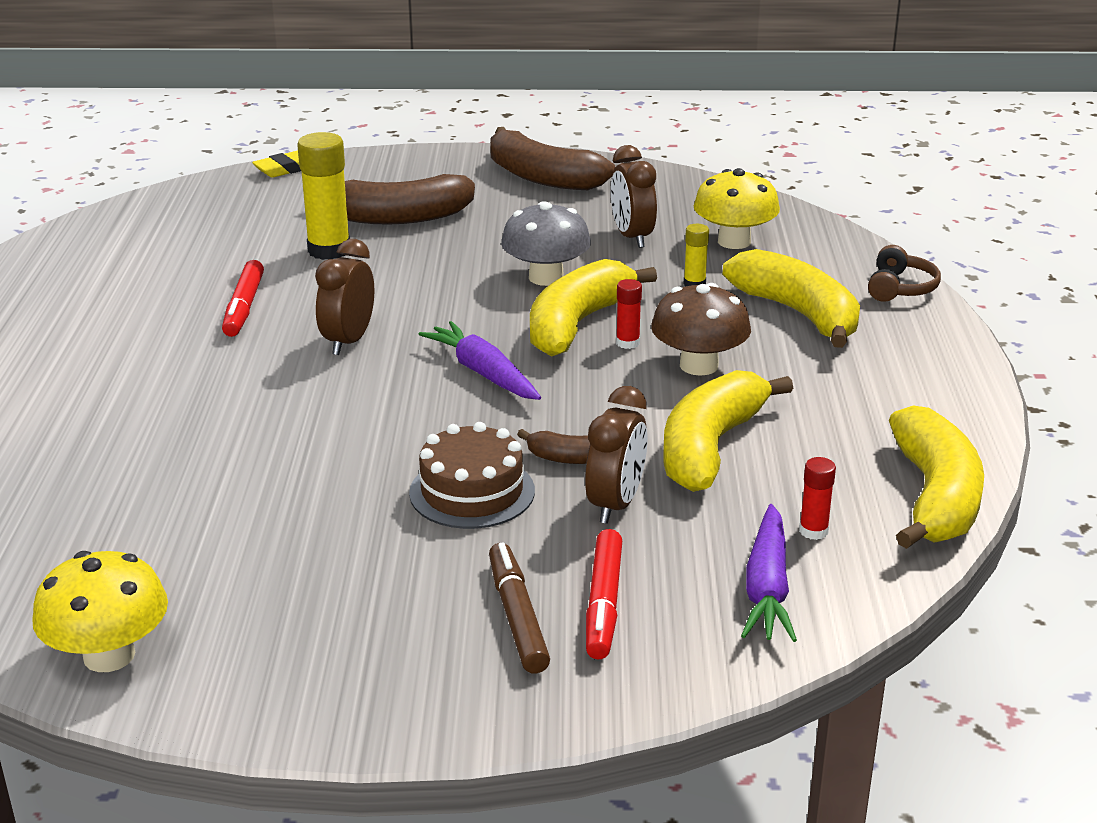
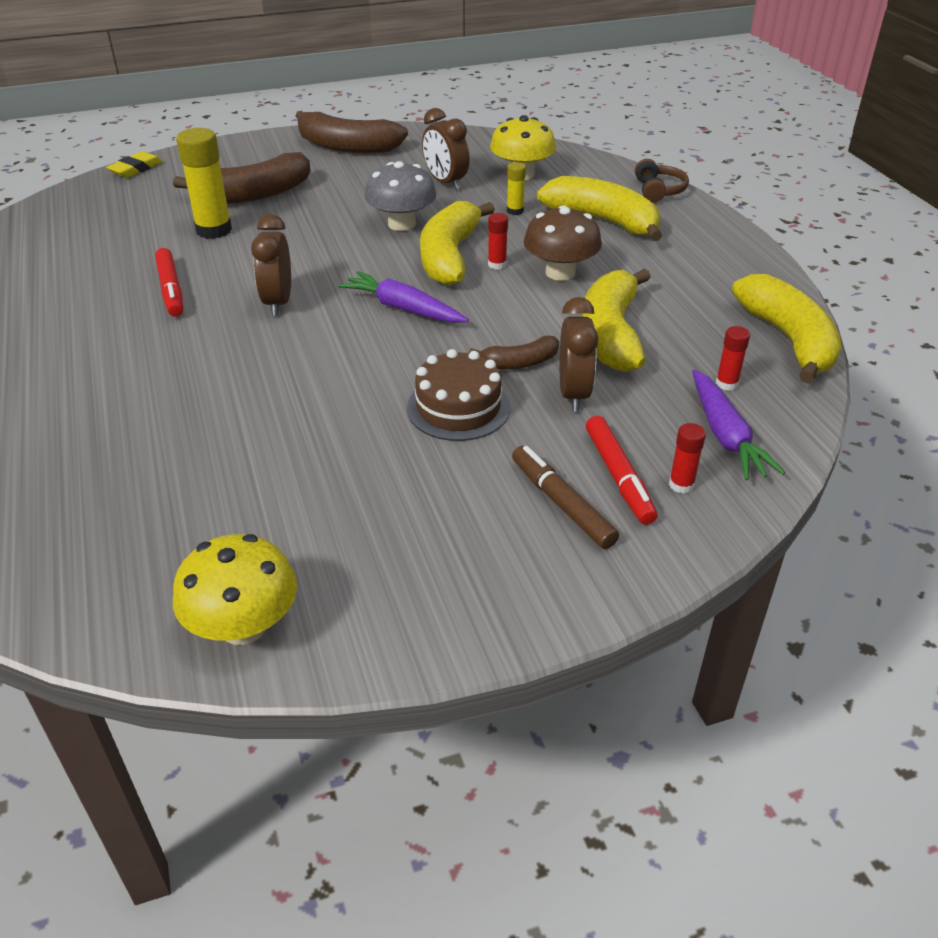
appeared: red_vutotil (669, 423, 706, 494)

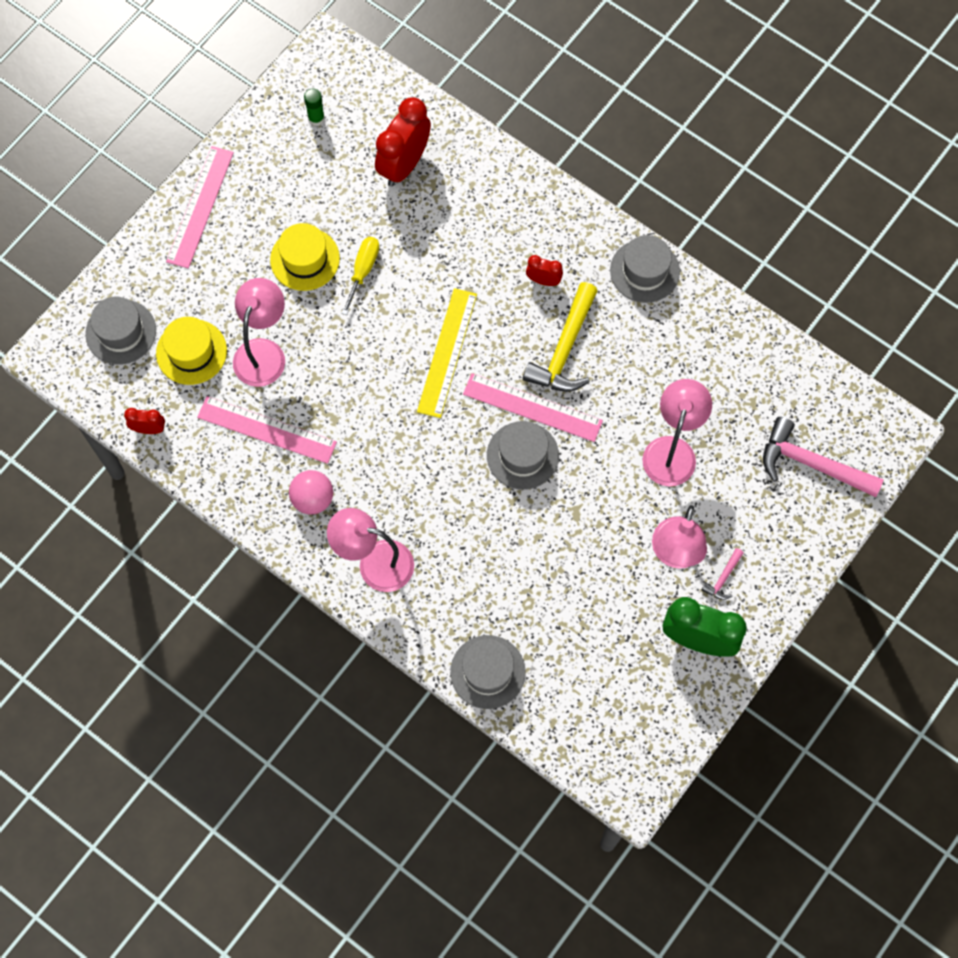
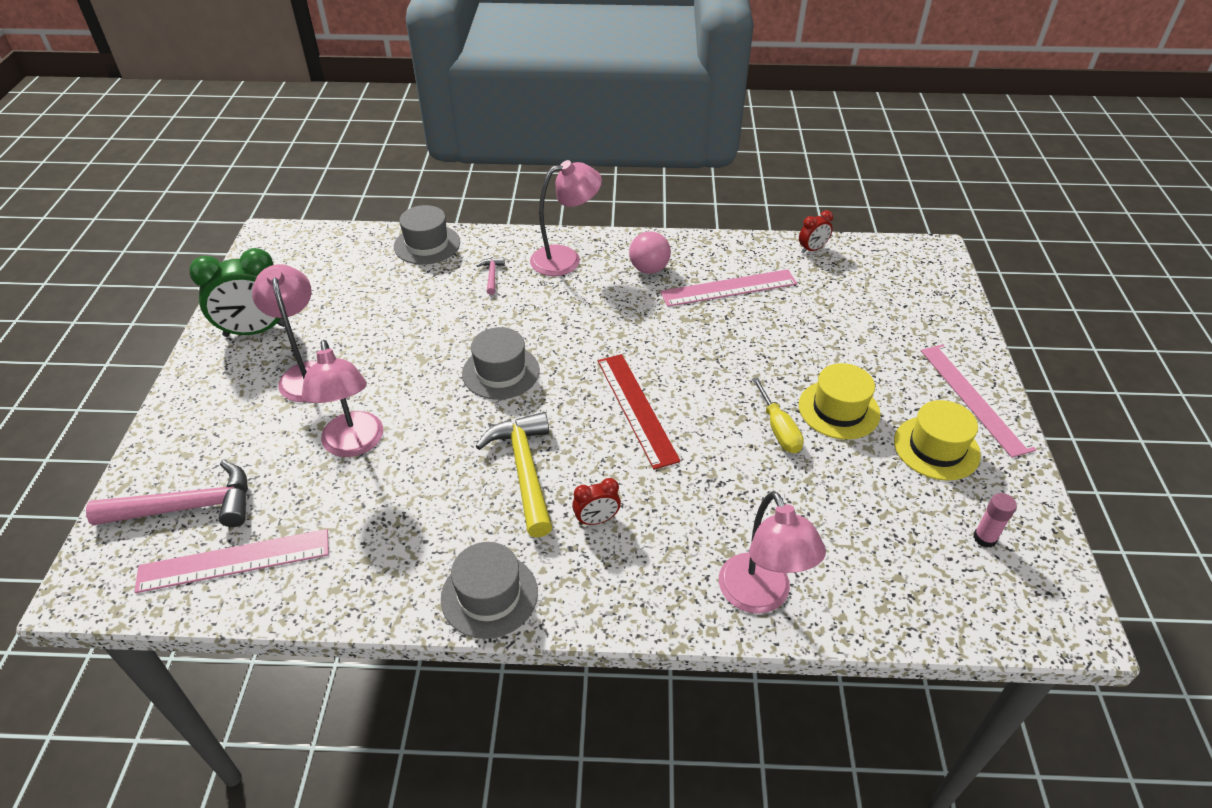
missing: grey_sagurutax (85, 297, 156, 365); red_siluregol (375, 97, 431, 187)
relocated: yellow_sagurutax (156, 317, 227, 385) to (894, 400, 981, 480); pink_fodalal (233, 278, 285, 387) to (719, 491, 826, 614); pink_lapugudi (463, 373, 603, 442) to (135, 529, 329, 593); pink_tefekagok (702, 548, 744, 600) to (476, 257, 505, 295)
colour: green_vutotil (304, 89, 325, 126) to pink_vutotil (974, 493, 1017, 548); yellow_lapugudi (417, 288, 477, 418) to red_lapugudi (598, 354, 681, 470)

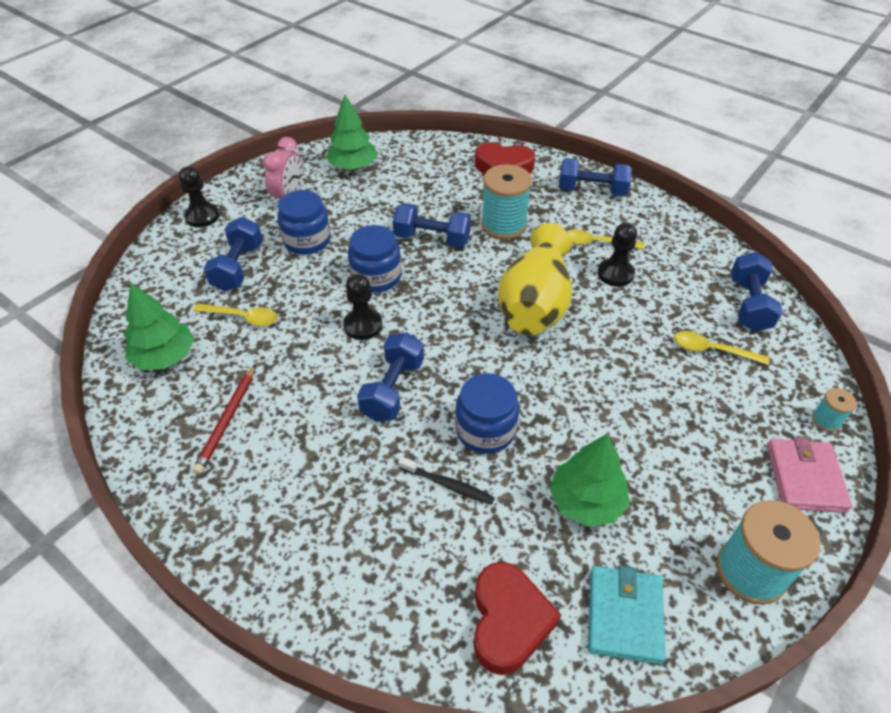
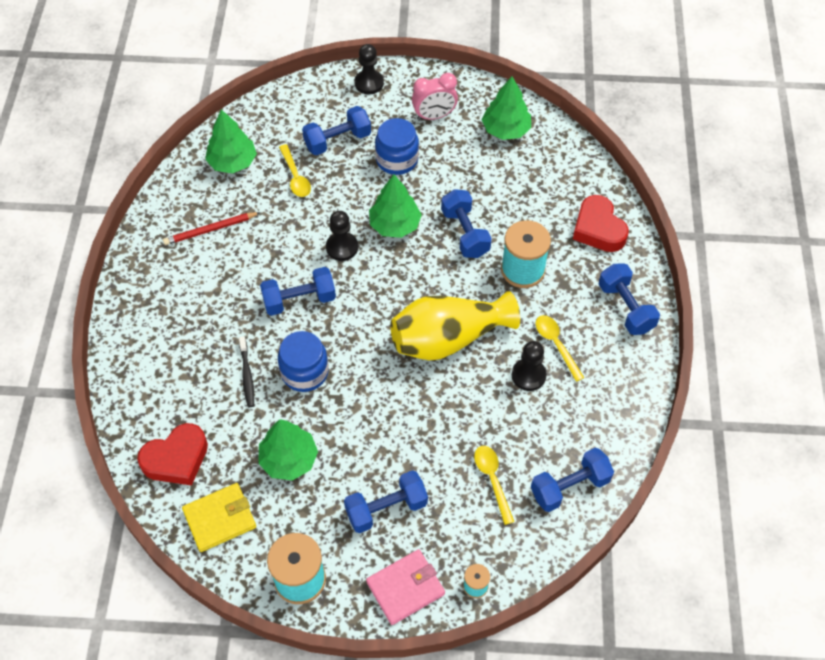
appeared: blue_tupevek (344, 470, 428, 533)
exchanged: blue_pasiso (348, 225, 401, 293) to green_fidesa (369, 175, 422, 238)
colour: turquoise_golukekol (588, 566, 666, 665) to yellow_golukekol (182, 483, 256, 552)

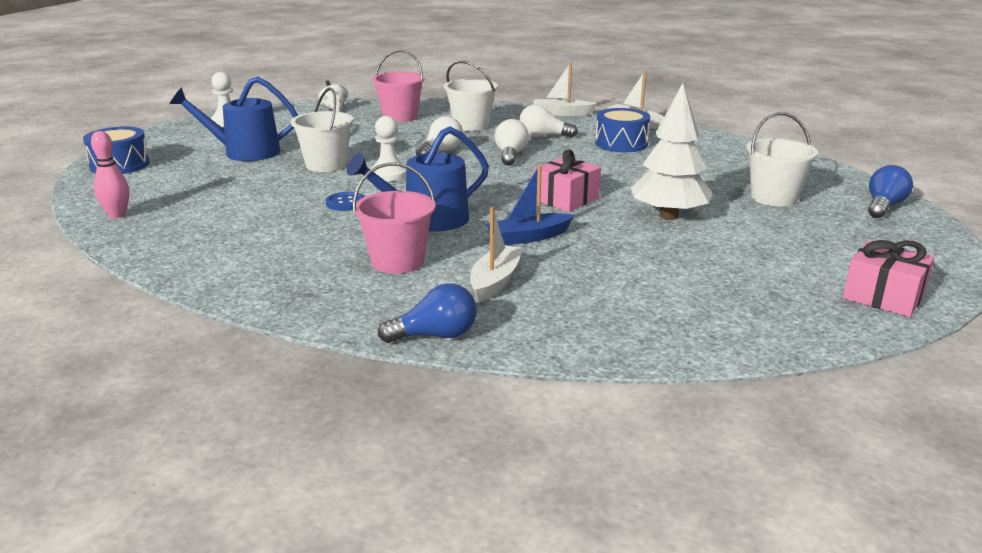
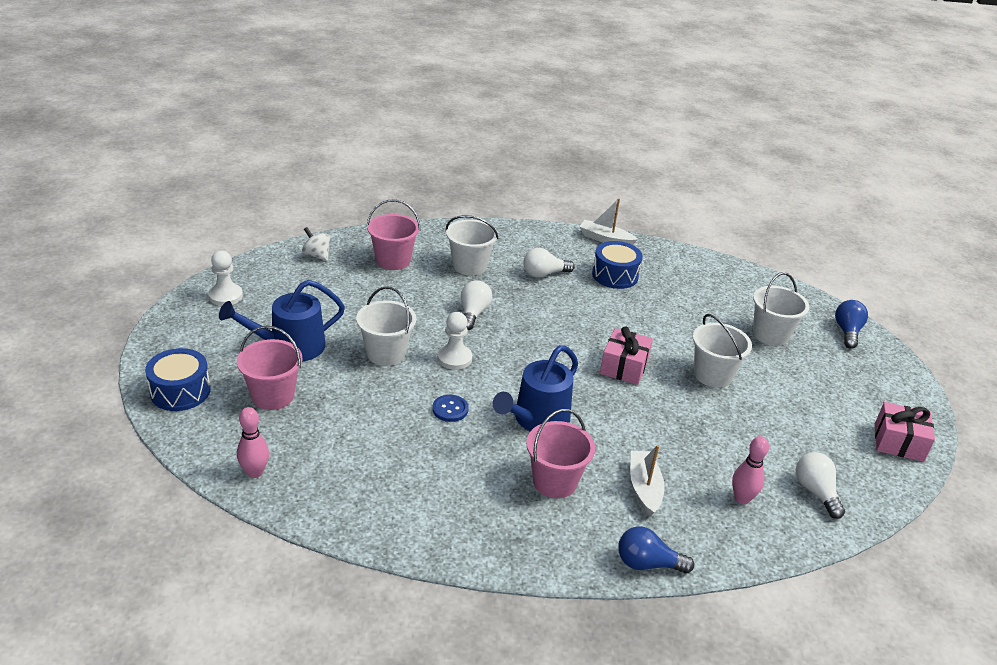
missing: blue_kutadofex (486, 164, 574, 245); white_kutadofex (533, 62, 597, 116)
appeared: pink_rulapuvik (237, 326, 302, 410); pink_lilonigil (732, 436, 769, 504)
relocated: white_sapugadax (494, 119, 529, 166) to (796, 452, 845, 519)
exchanged: white_fidesa (631, 83, 713, 220) to white_rulapuvik (693, 314, 752, 388)
spun: blue_sapugadax (378, 283, 477, 343) = (618, 526, 694, 573) 135 degrees counterclockwise

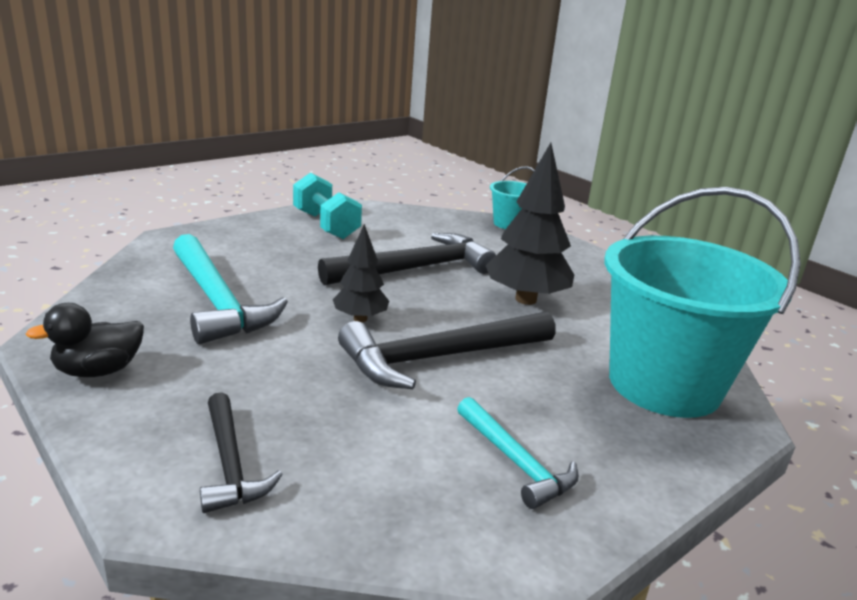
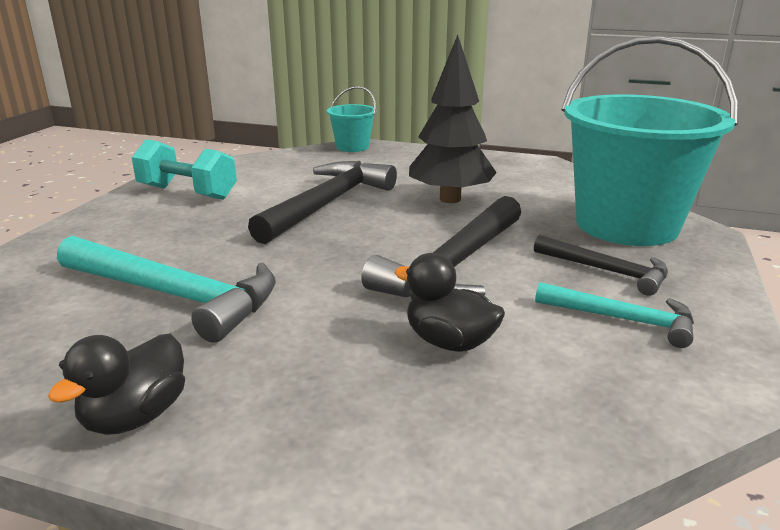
missing: black_fidesa (333, 224, 389, 322)
appeared: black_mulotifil (394, 253, 505, 352)
relocated: black_tefekagok (200, 392, 283, 513) to (534, 235, 668, 296)

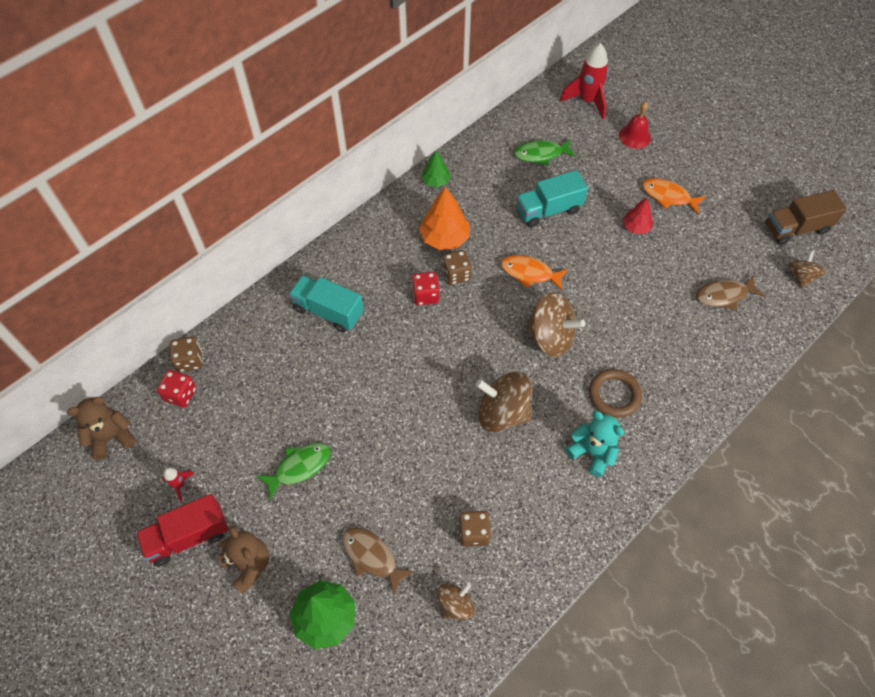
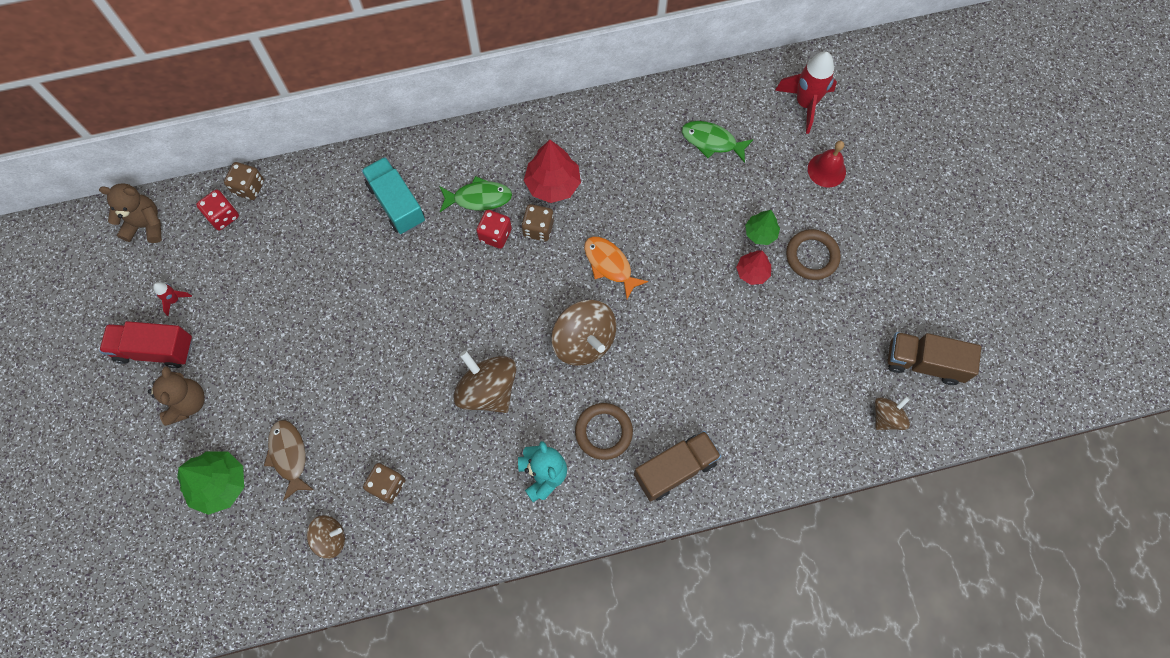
missing: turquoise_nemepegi (516, 170, 588, 227); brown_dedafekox (696, 275, 765, 310)
appeared: brown_nemepegi (634, 431, 721, 502)
relocated: green_dedafekox (256, 443, 331, 500) to (439, 176, 512, 212); green_fidesa (422, 150, 451, 187) to (745, 210, 780, 245)
exchanged: orange_dedafekox (642, 178, 706, 214) to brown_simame (786, 229, 841, 280)
colour: orange_fidesa (419, 187, 470, 250) to red_fidesa (524, 140, 581, 203)

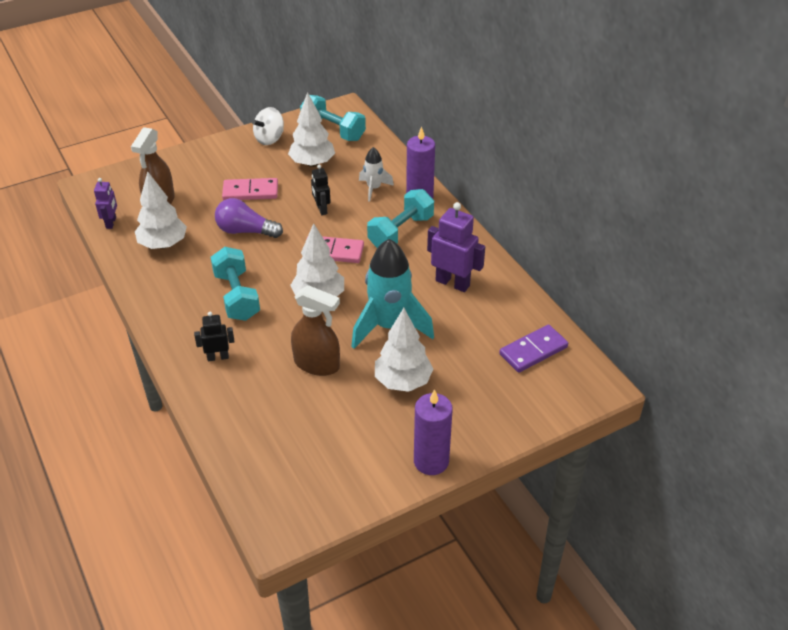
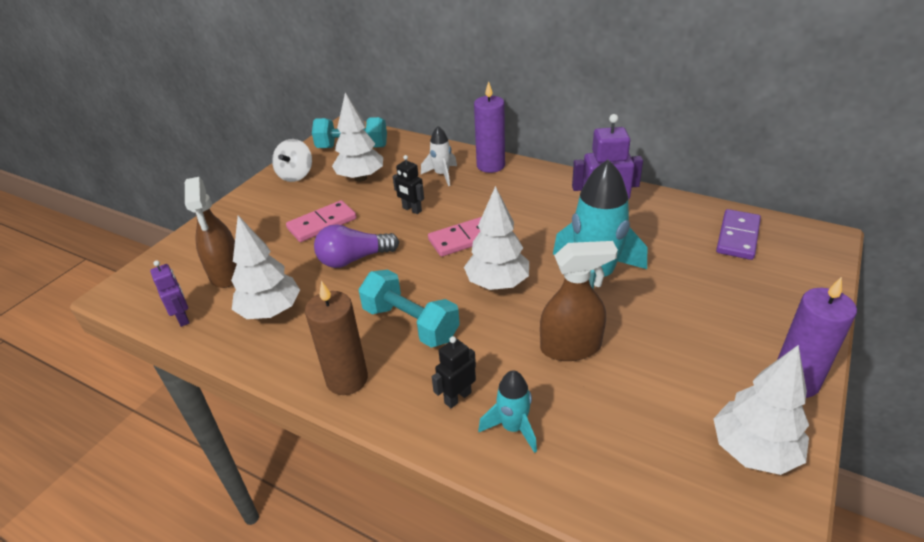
missing: turquoise_tupevek (367, 189, 434, 248)
appeared: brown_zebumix (305, 281, 368, 395); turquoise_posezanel (478, 370, 537, 453)
relocated: white_fidesa (375, 308, 433, 392) to (713, 345, 809, 475)

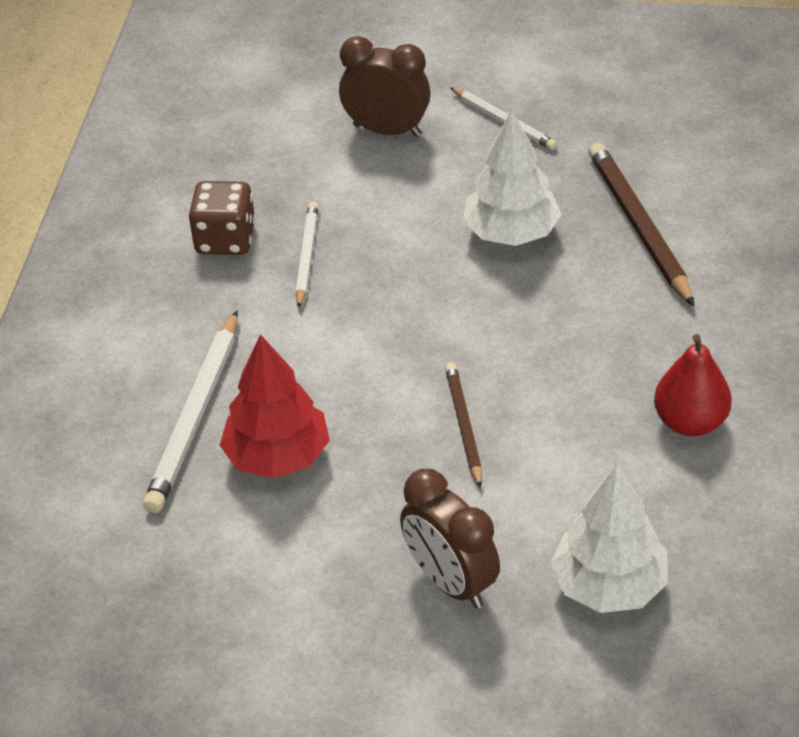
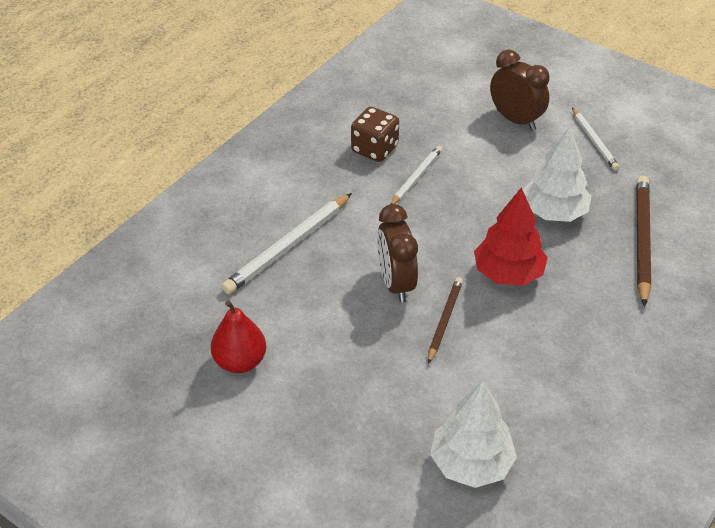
relocated: red_fidesa (220, 334, 330, 478) to (474, 187, 548, 286); brown_siluregol (400, 469, 500, 609) to (377, 204, 418, 303); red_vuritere (654, 334, 732, 436) to (211, 300, 266, 373)

